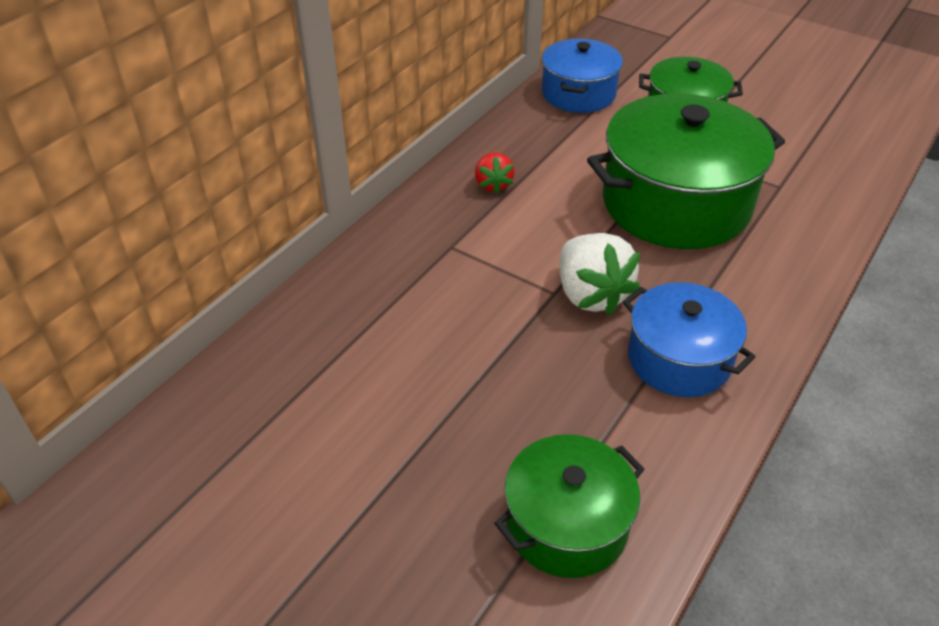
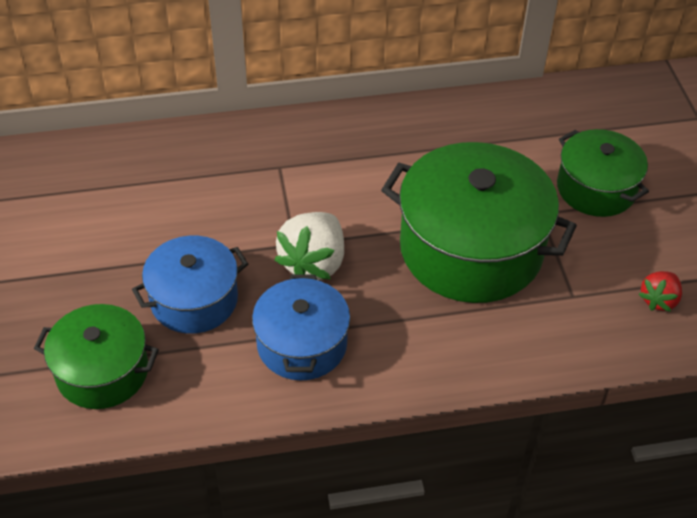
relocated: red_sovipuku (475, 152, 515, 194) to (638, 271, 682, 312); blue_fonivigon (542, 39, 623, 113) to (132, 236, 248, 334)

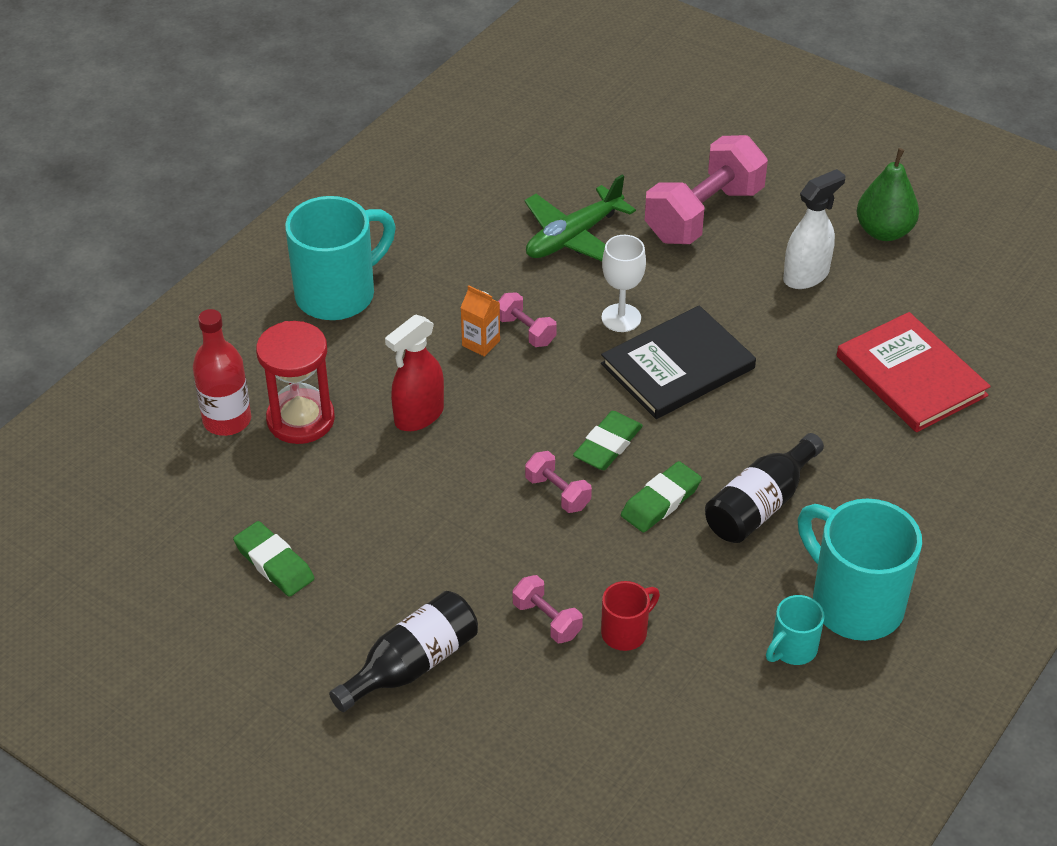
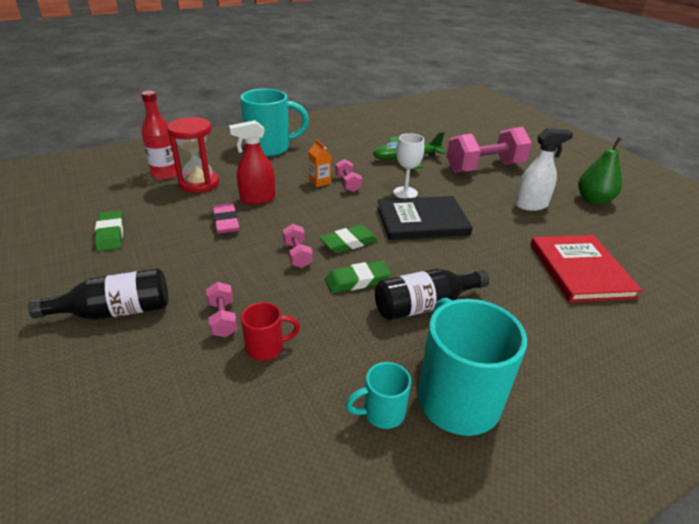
appeared: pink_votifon (213, 203, 239, 234)

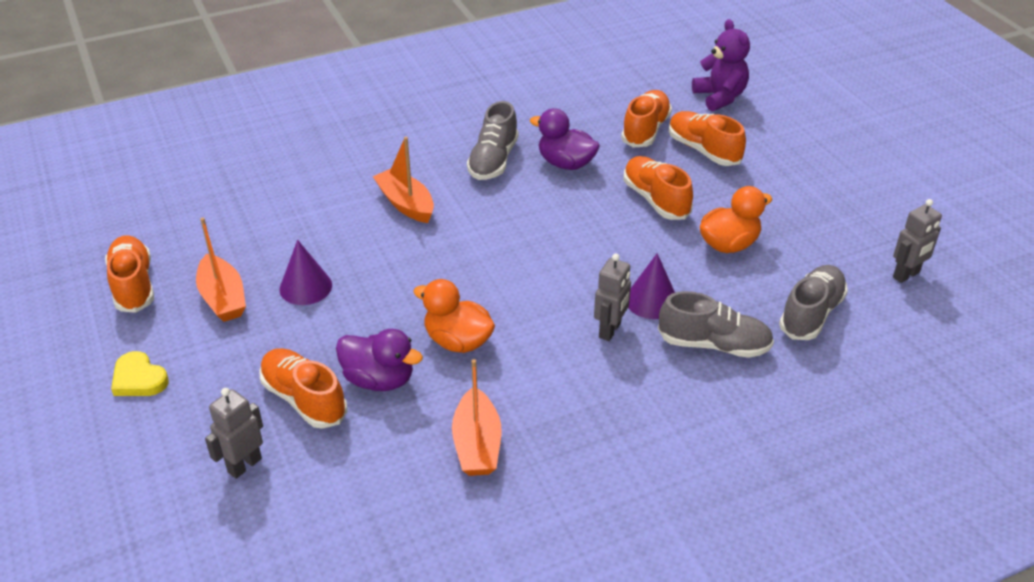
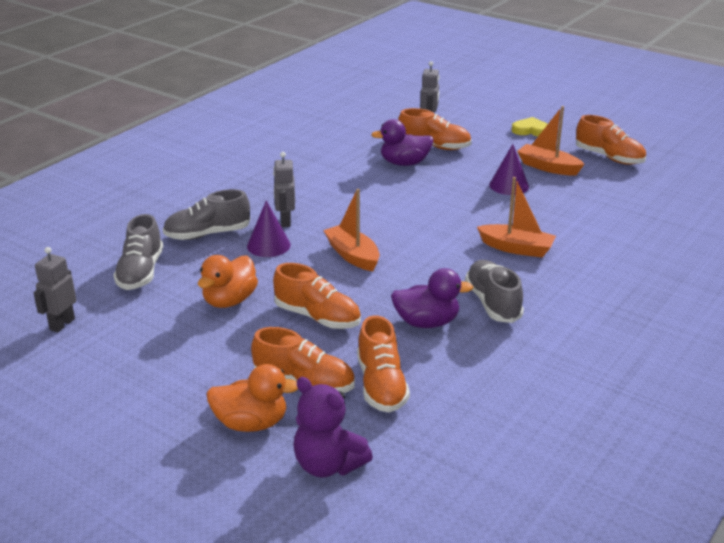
relocated: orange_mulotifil (413, 279, 495, 353) to (206, 364, 298, 432); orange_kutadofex (452, 359, 501, 476) to (323, 189, 380, 271)

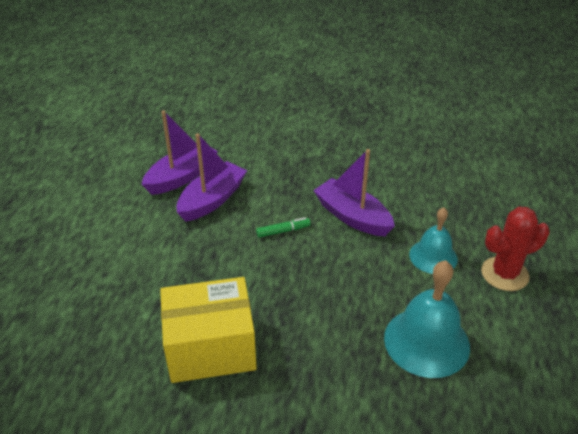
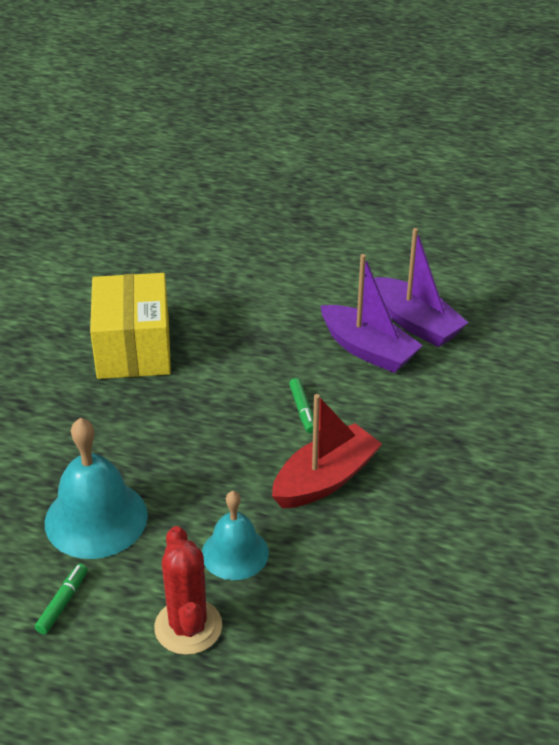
appeared: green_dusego (35, 564, 88, 634)
colour: purple_kutadofex (313, 149, 395, 236) to red_kutadofex (272, 394, 382, 508)

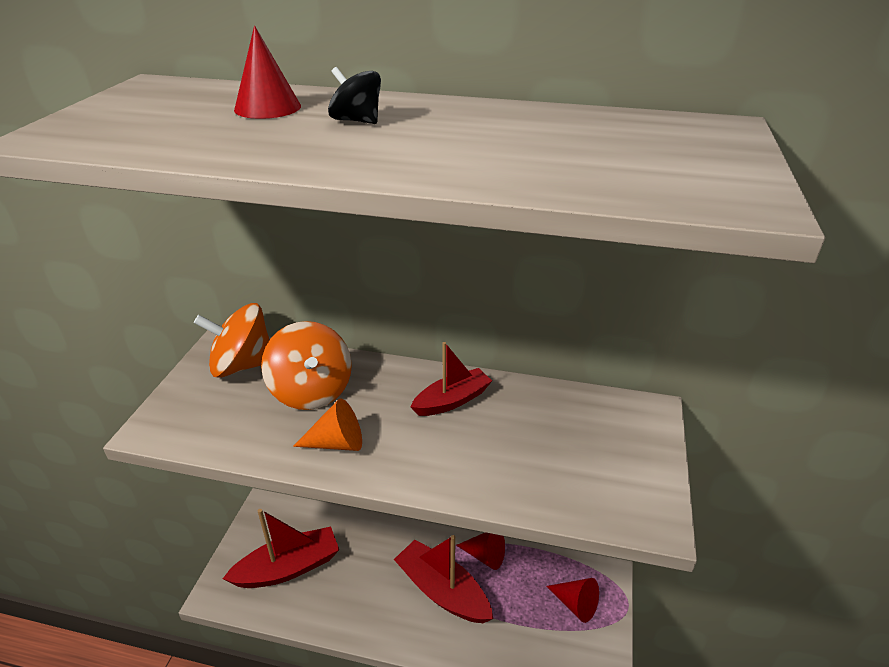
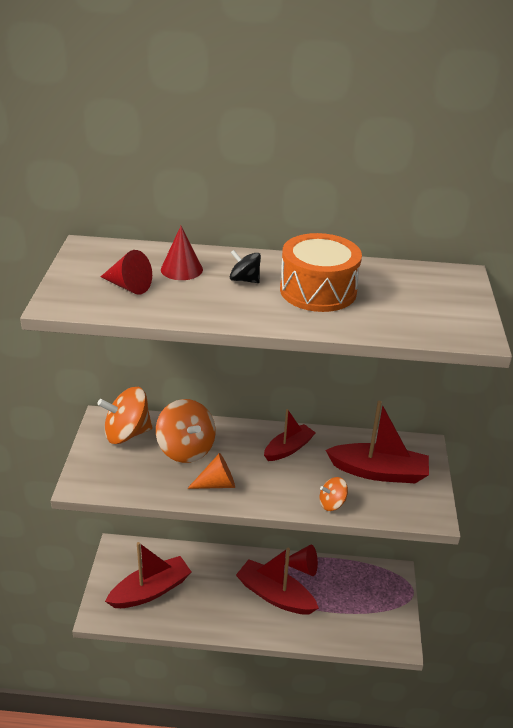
appeared: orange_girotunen (280, 233, 362, 312); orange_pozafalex (319, 477, 348, 511); red_kutadofex (326, 401, 429, 483)
relocated: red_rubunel (546, 578, 599, 623) to (101, 250, 152, 294)

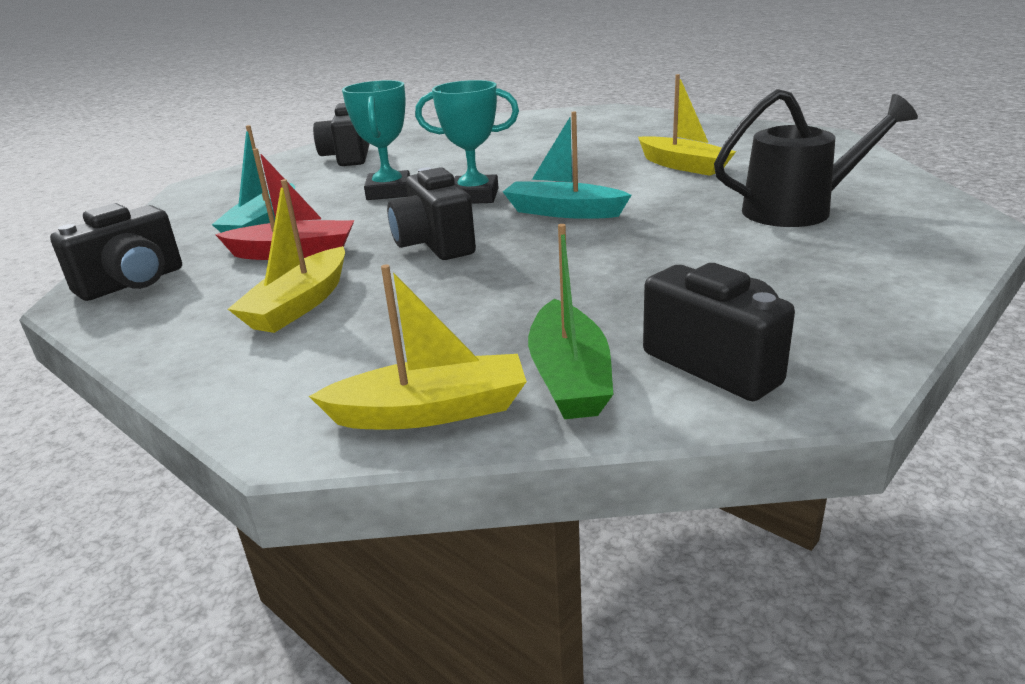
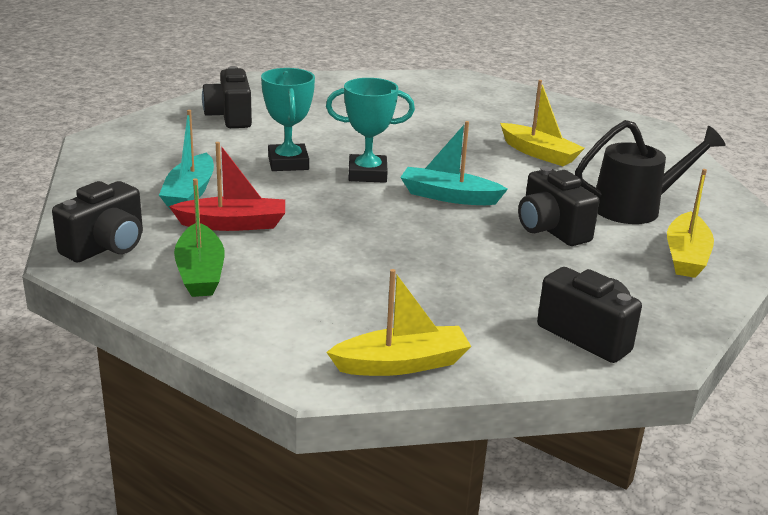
relocated: yellow_kutadofex (228, 179, 345, 333) to (667, 169, 714, 278); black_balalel (387, 167, 476, 260) to (518, 166, 600, 246); green_kutadofex (528, 224, 613, 419) to (174, 178, 224, 297)

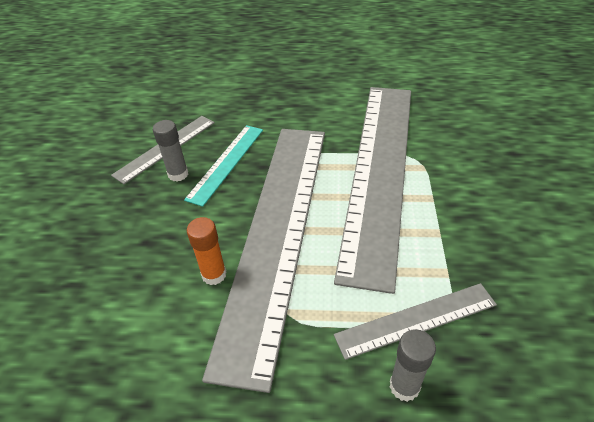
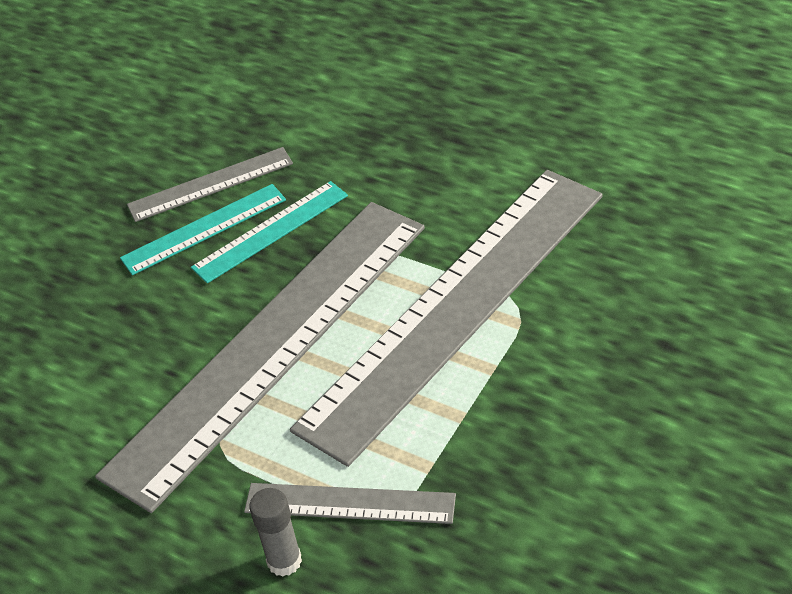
missing: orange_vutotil (187, 217, 227, 285)
exchanged: grey_vutotil (153, 120, 188, 182) to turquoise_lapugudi (120, 184, 286, 275)

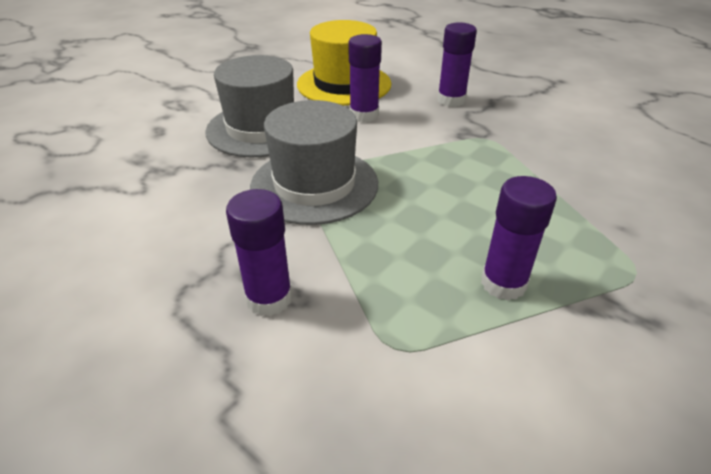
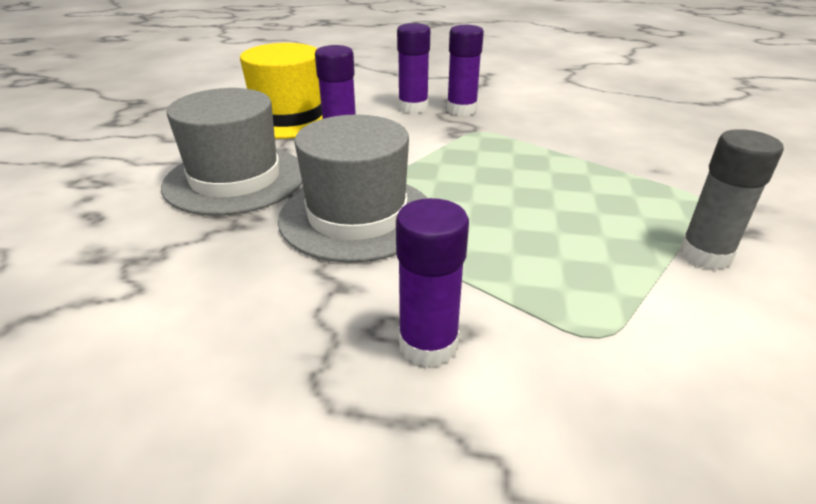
appeared: grey_vutotil (679, 129, 784, 270)
relocated: purple_vutotil (481, 176, 557, 300) to (447, 25, 484, 116)

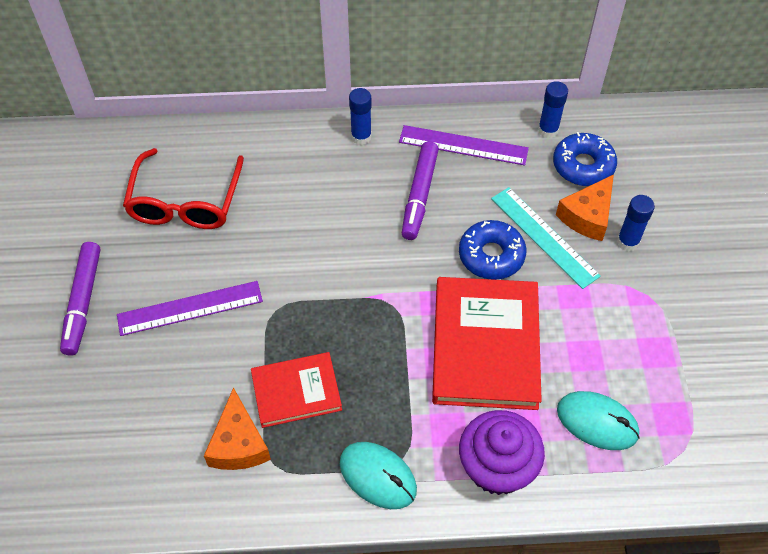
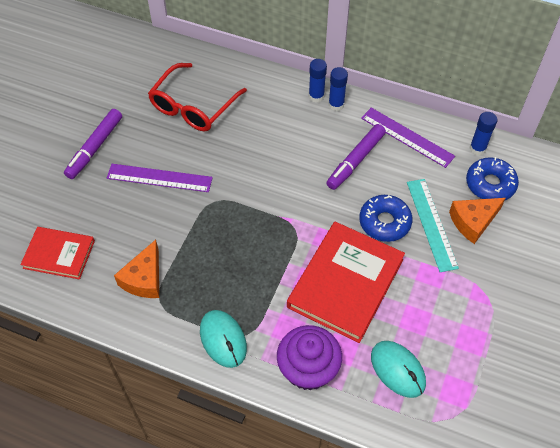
relocated: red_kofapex (251, 352, 342, 428) to (20, 227, 95, 280); blue_vutotil (617, 195, 655, 251) to (309, 59, 327, 103)

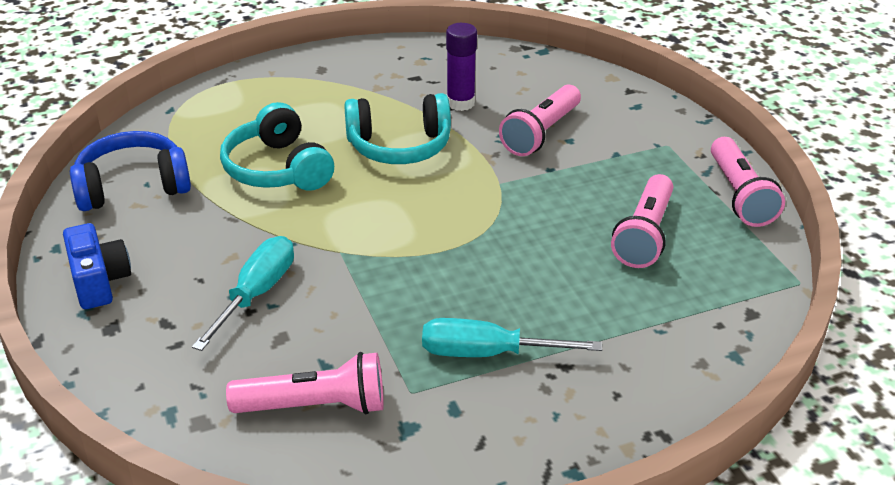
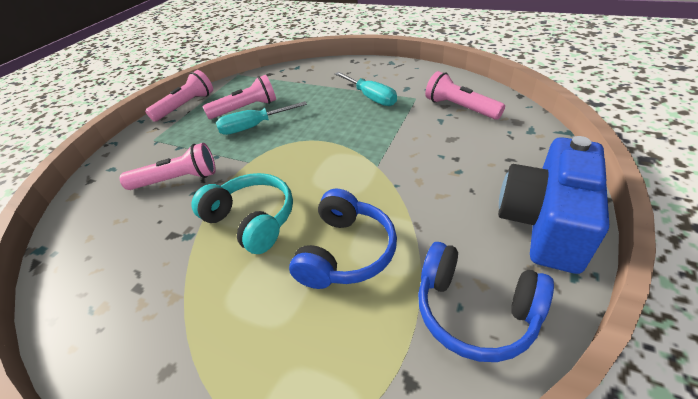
missing: purple_vutotil (446, 23, 477, 111)
relocated: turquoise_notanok (192, 236, 294, 351) to (216, 101, 307, 135)
colour: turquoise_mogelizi (220, 102, 334, 191) to blue_mogelizi (289, 189, 397, 289)
size: blue_balalel (63, 223, 131, 309) = (498, 136, 609, 274) x1.79

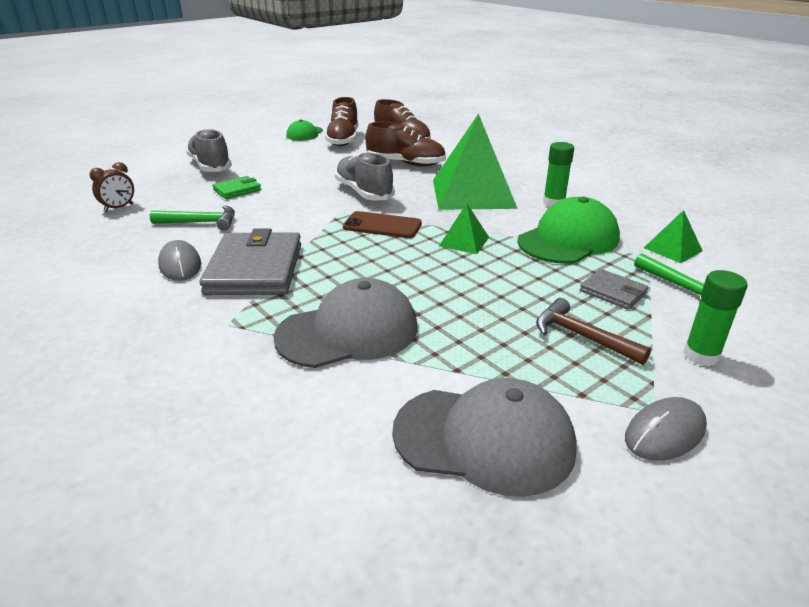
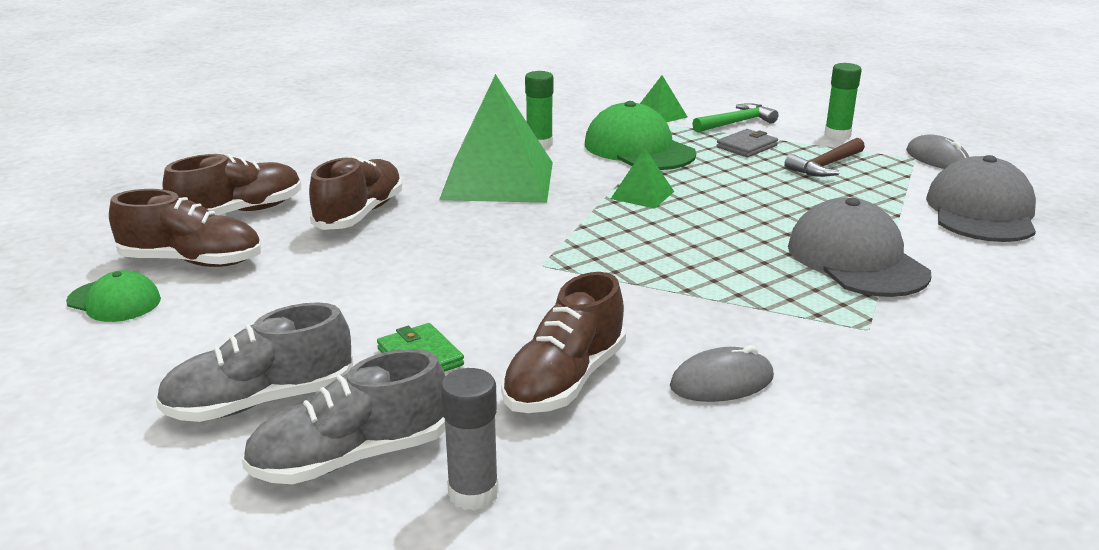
missing: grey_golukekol (199, 228, 301, 295); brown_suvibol (343, 211, 422, 238)
relocated: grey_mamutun (335, 152, 395, 201) to (242, 349, 445, 484)
exchanged: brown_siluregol (89, 162, 134, 212) to grey_vutotil (441, 368, 499, 511); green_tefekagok (150, 205, 235, 230) to brown_mamutun (501, 272, 626, 413)

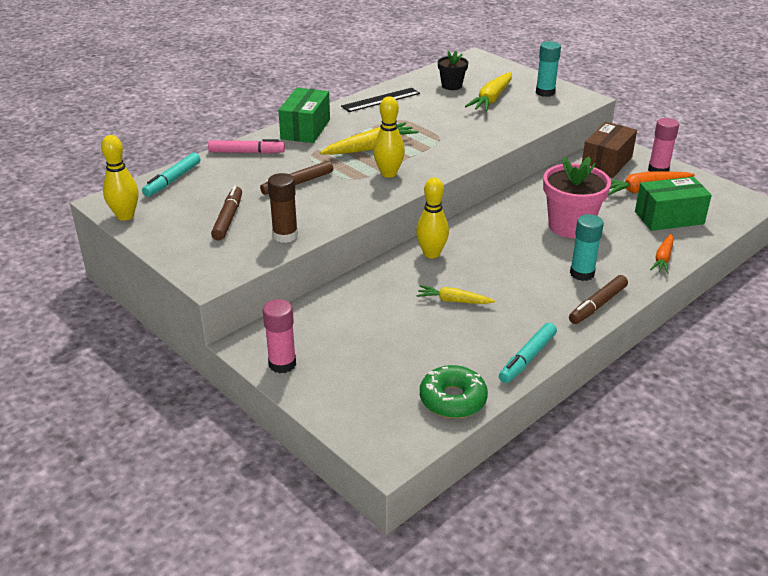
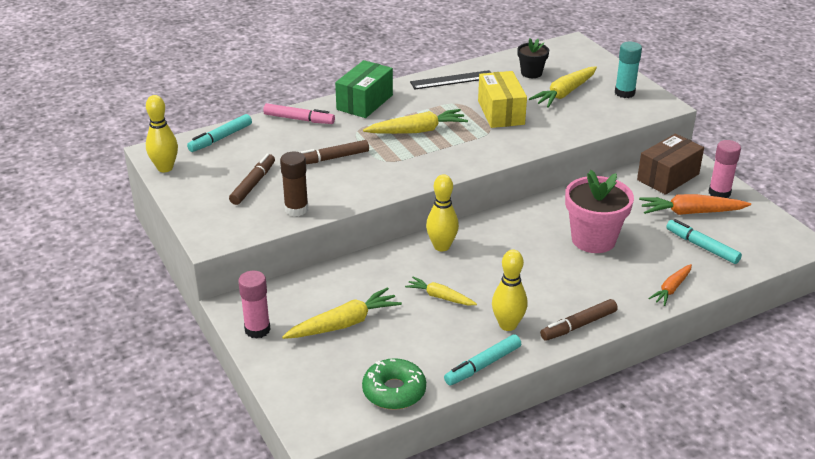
missing: turquoise_vutotil (570, 214, 604, 281)
appeared: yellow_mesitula (282, 287, 402, 339); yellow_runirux (478, 71, 527, 128)
relocated: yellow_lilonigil (373, 97, 405, 178) to (492, 250, 528, 331)
exchanged: green_runirux (635, 177, 712, 231) to turquoise_dusego (666, 219, 742, 264)

